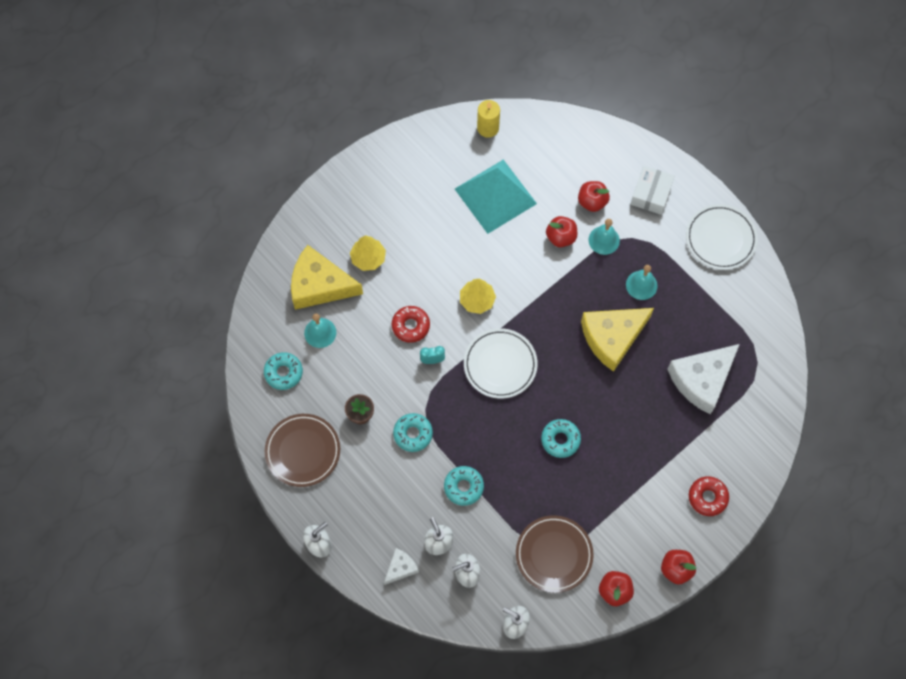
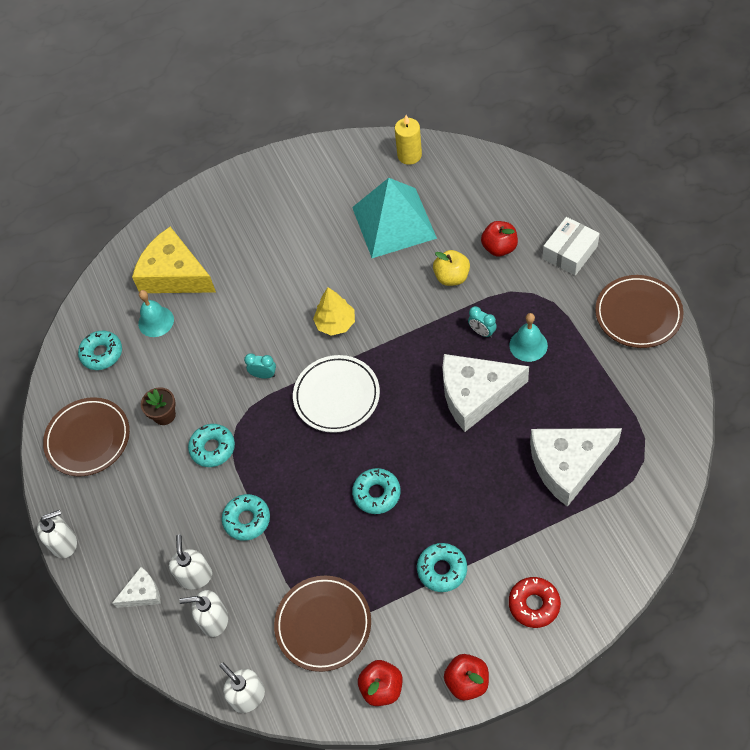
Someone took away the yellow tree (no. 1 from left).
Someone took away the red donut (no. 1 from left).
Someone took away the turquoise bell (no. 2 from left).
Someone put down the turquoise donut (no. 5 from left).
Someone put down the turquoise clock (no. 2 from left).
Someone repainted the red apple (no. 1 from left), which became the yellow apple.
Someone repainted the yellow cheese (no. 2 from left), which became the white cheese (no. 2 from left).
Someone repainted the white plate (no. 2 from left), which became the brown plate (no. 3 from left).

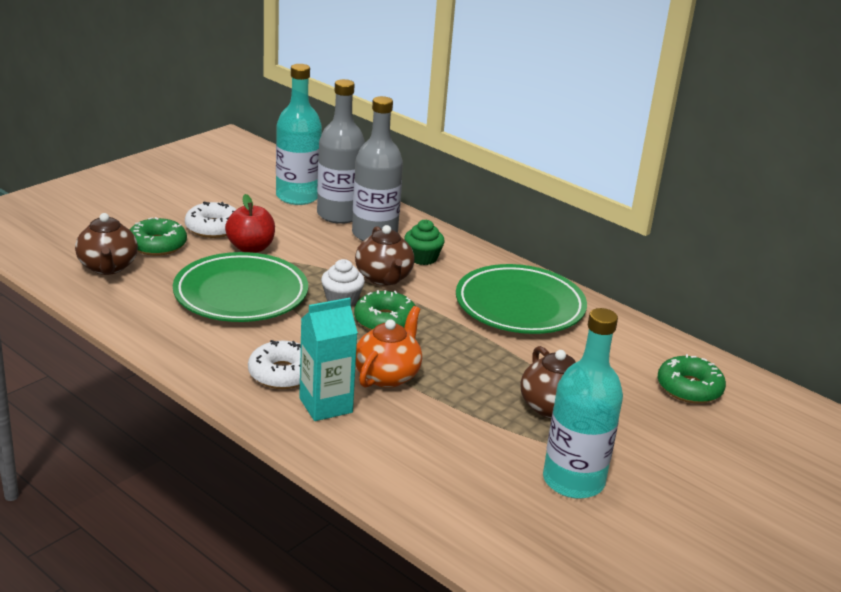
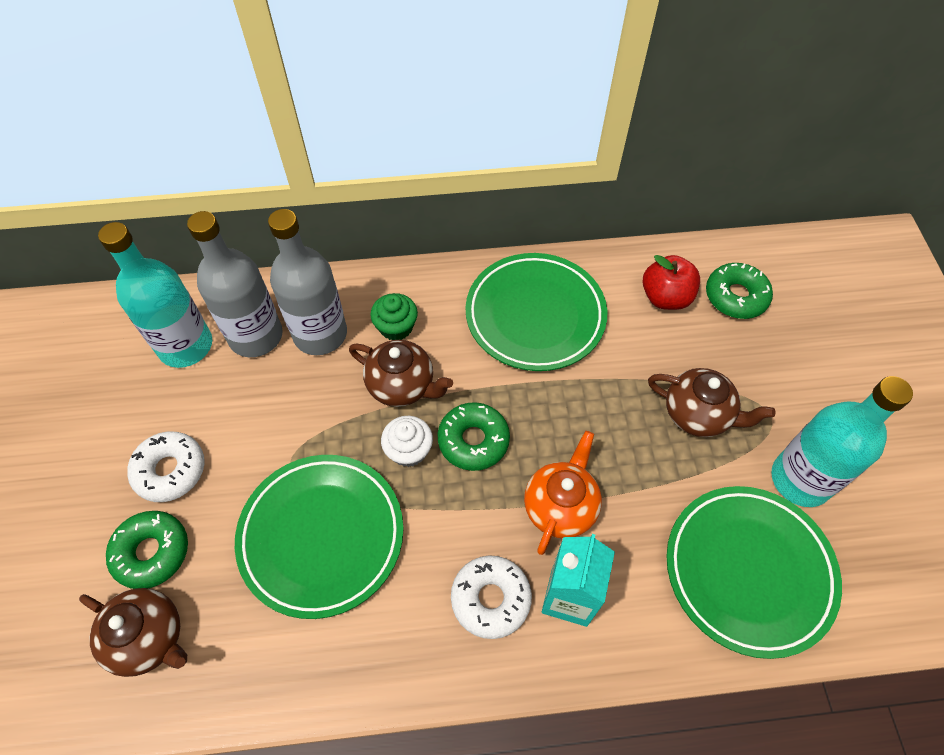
Someone put down the green plate (no. 3 from left).
Someone carried the red apple.
Someone rotated the orange teapot by 45 degrees clockwise.

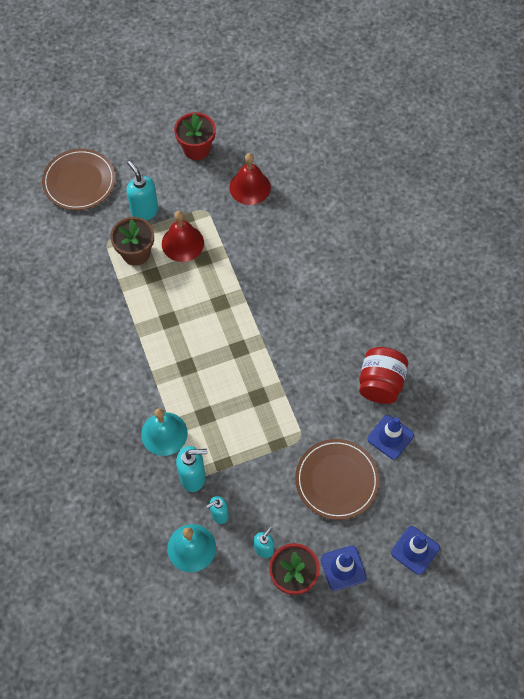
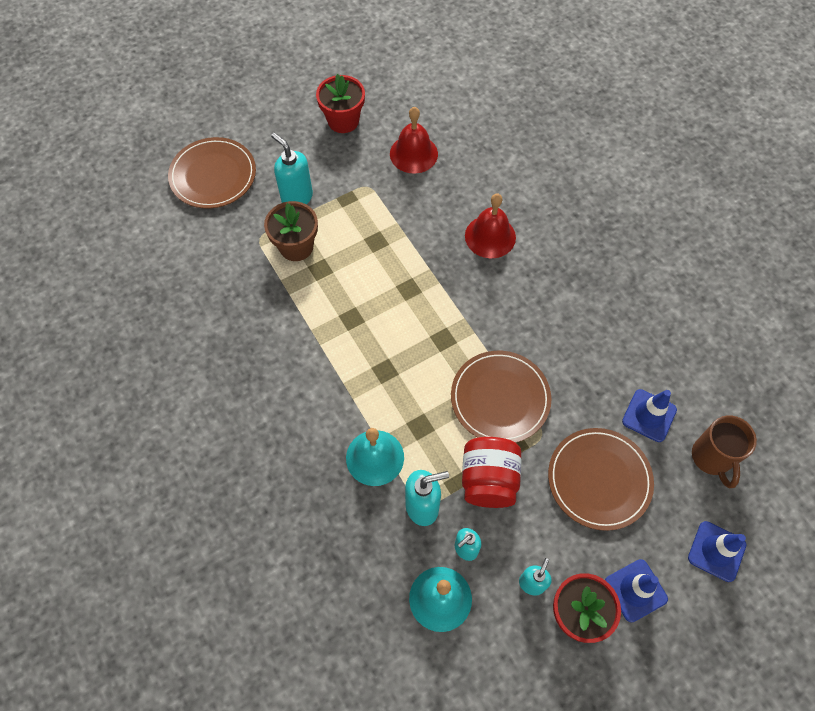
Someone put down the brown plate (no. 2 from left).
Someone put down the brown mug.
Someone carried the red bell (no. 1 from left in the first image).
Someone carried the red jar.

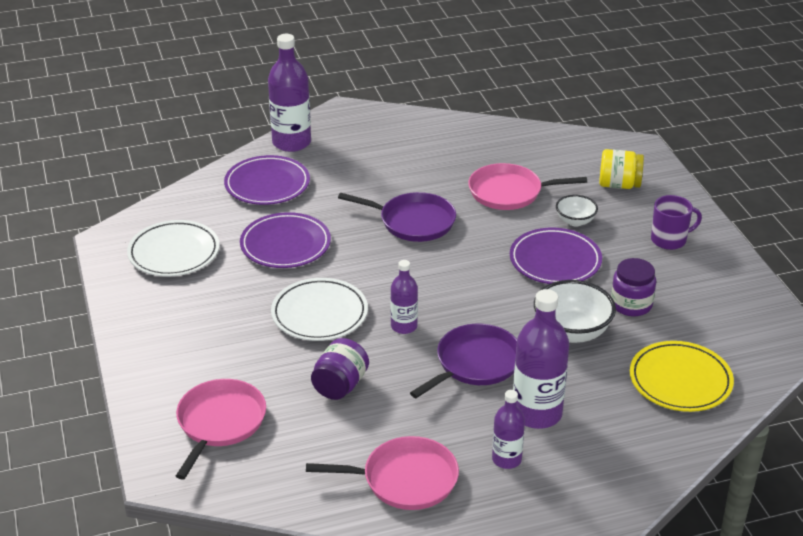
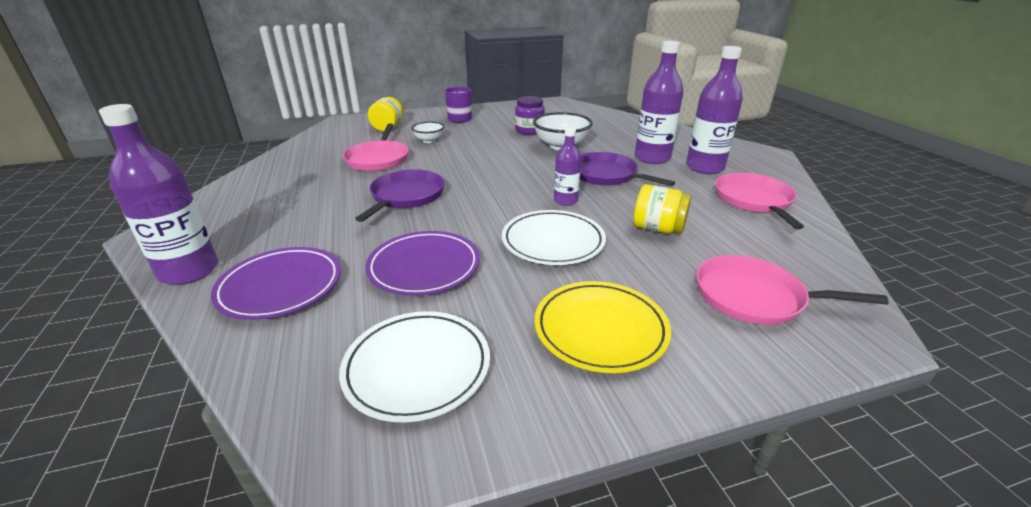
Someone took away the purple plate (no. 3 from left).
Someone carried the yellow plate.
Someone repainted the purple jar (no. 1 from left), which became the yellow jar (no. 2 from left).
Someone scaled the purple bottle (no. 3 from left in the first image) by 1.75.

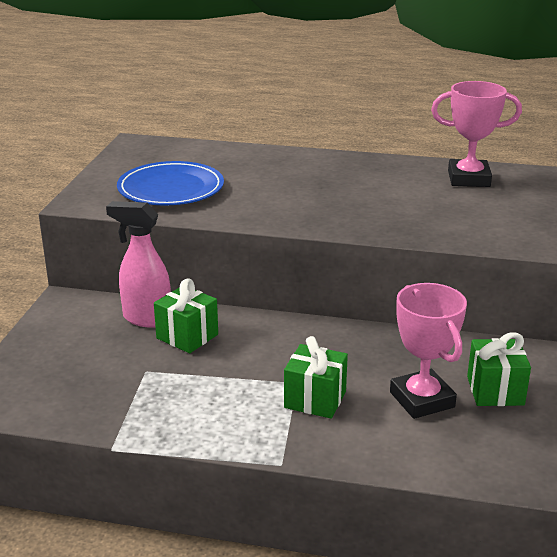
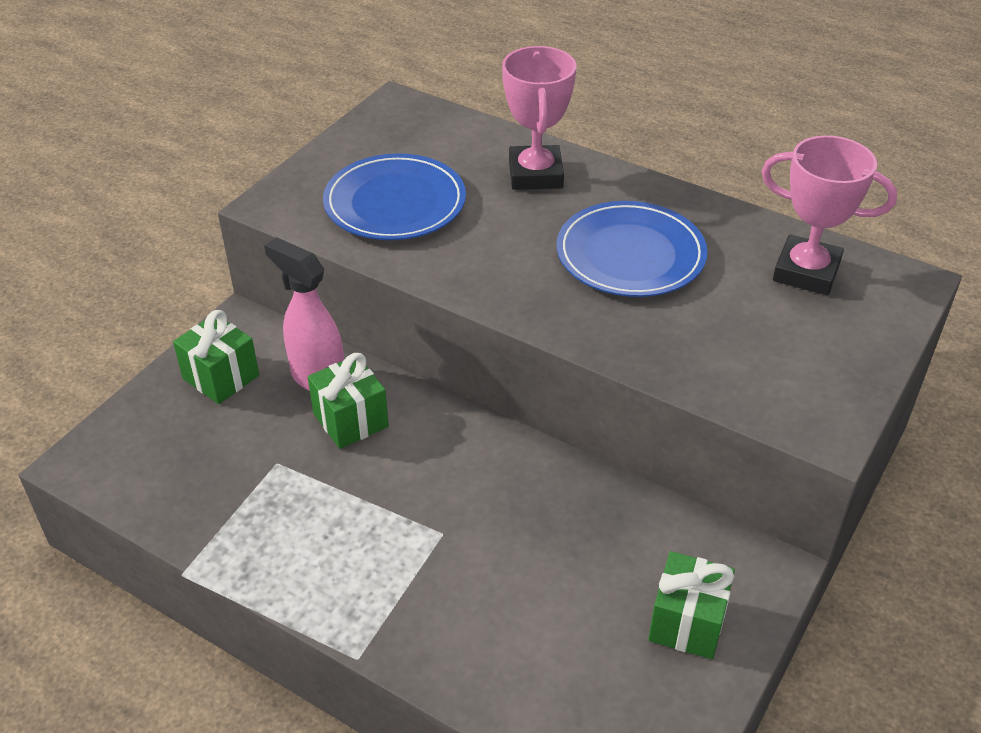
Someone put down the blue plate (no. 2 from left).
Someone carried the green gift (no. 2 from left in the first image).
Someone carried the pink trophy (no. 1 from left).

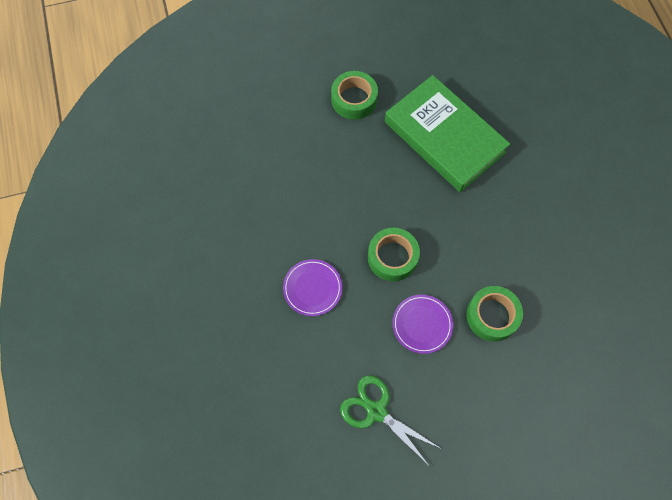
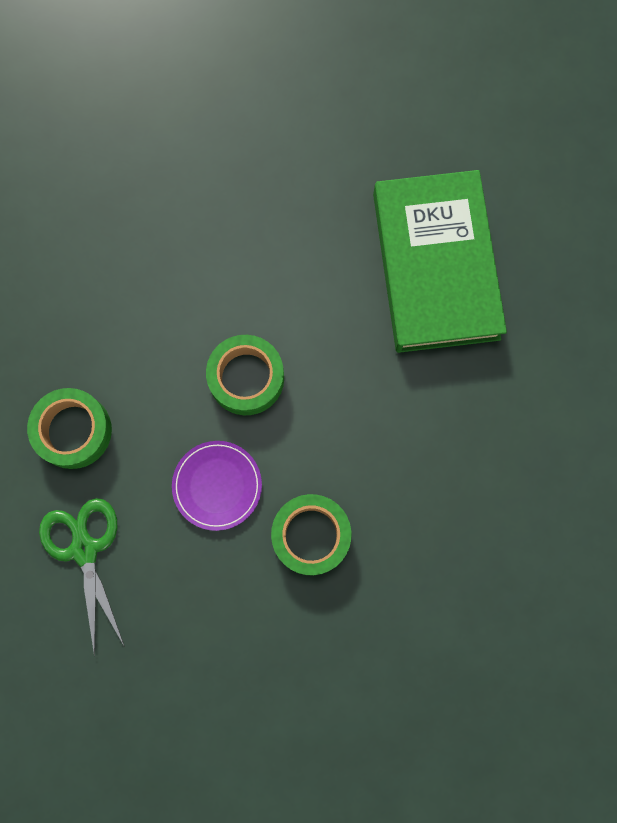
Someone took away the purple plate (no. 1 from left).
Someone carried the green tape (no. 1 from left).

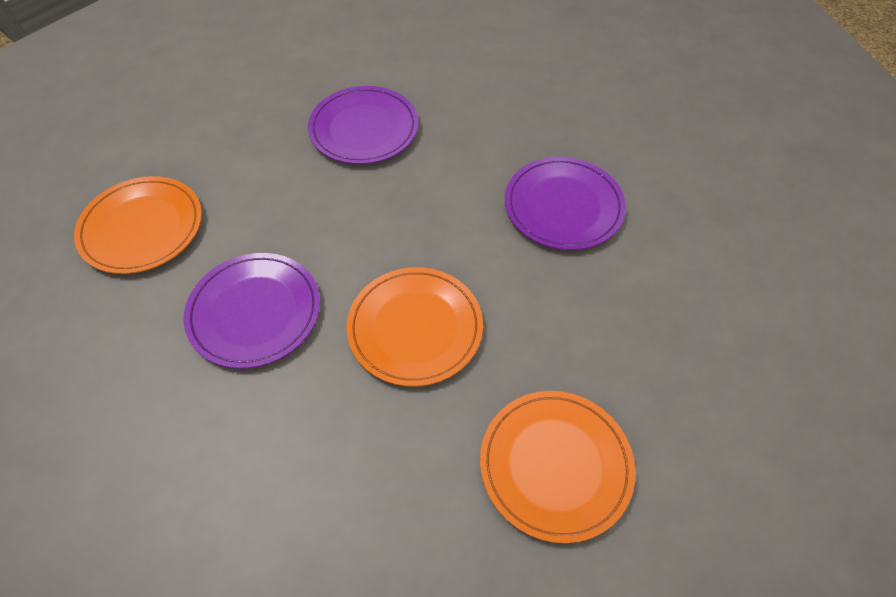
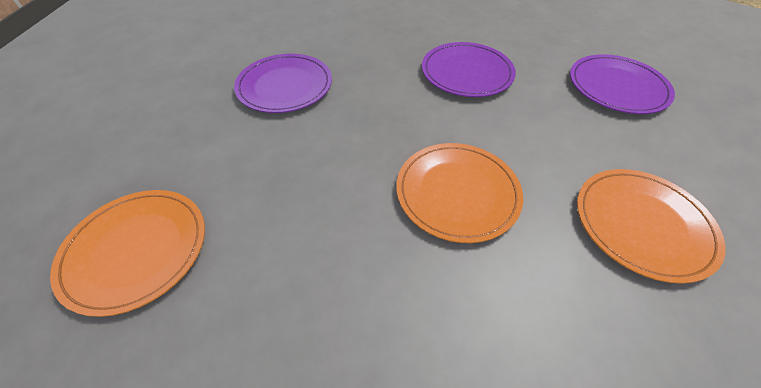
Someone carried the purple plate (no. 1 from left in the first image).

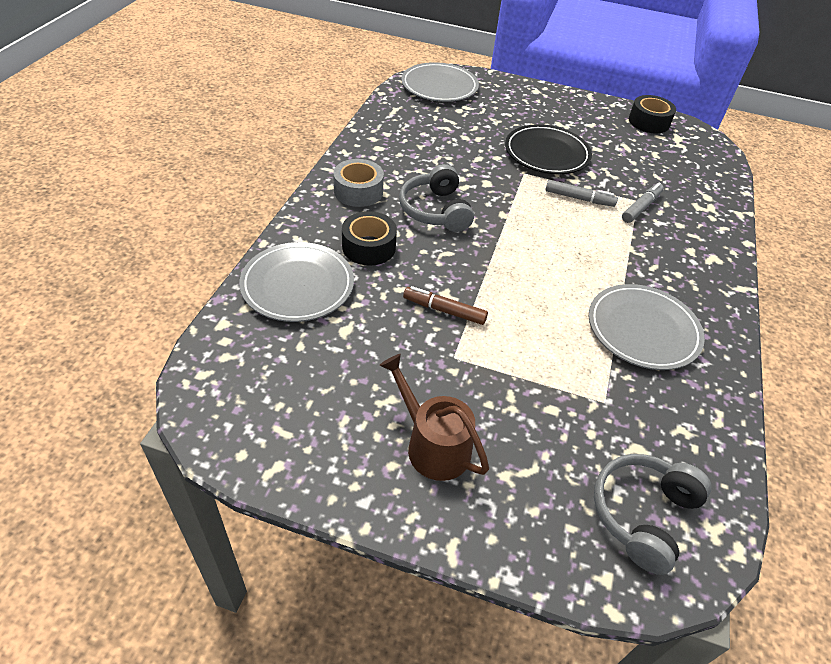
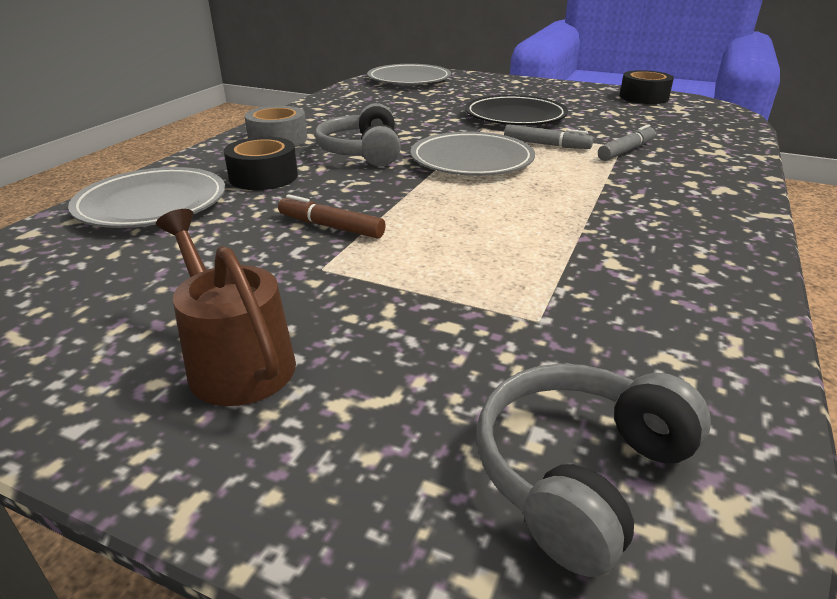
Someone carried the grey plate (no. 3 from left).

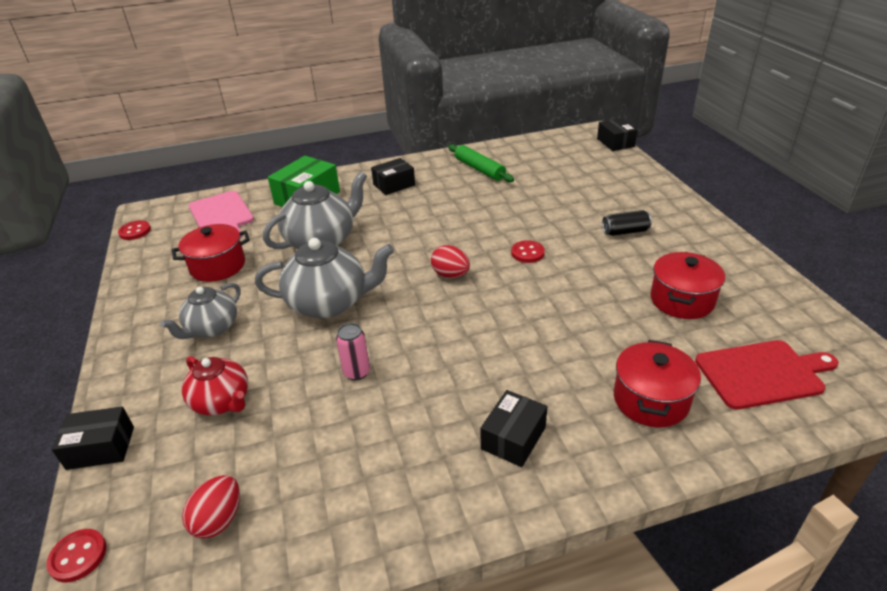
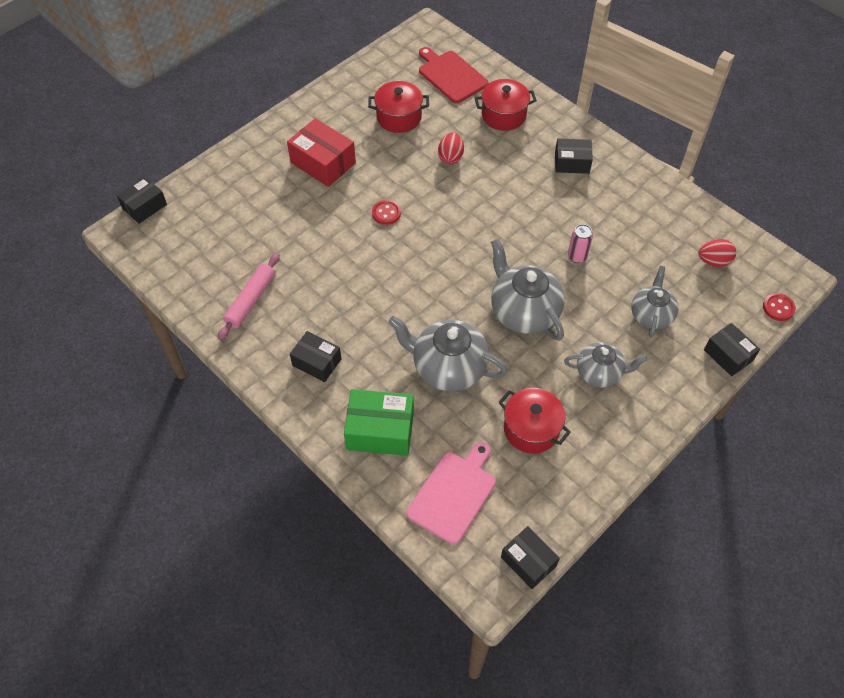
Someone carried the red egg (no. 2 from left in the first image).
Someone swapped the red button (no. 2 from left) for the black box (no. 3 from left).
Someone swapped the black can for the red box.
Someone repainted the red teapot, which became the grey teapot (no. 4 from left).
Someone repainted the green rolling pin, which became the pink rolling pin.

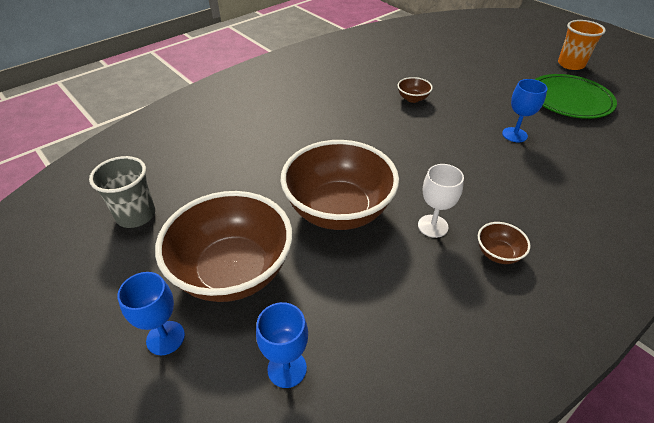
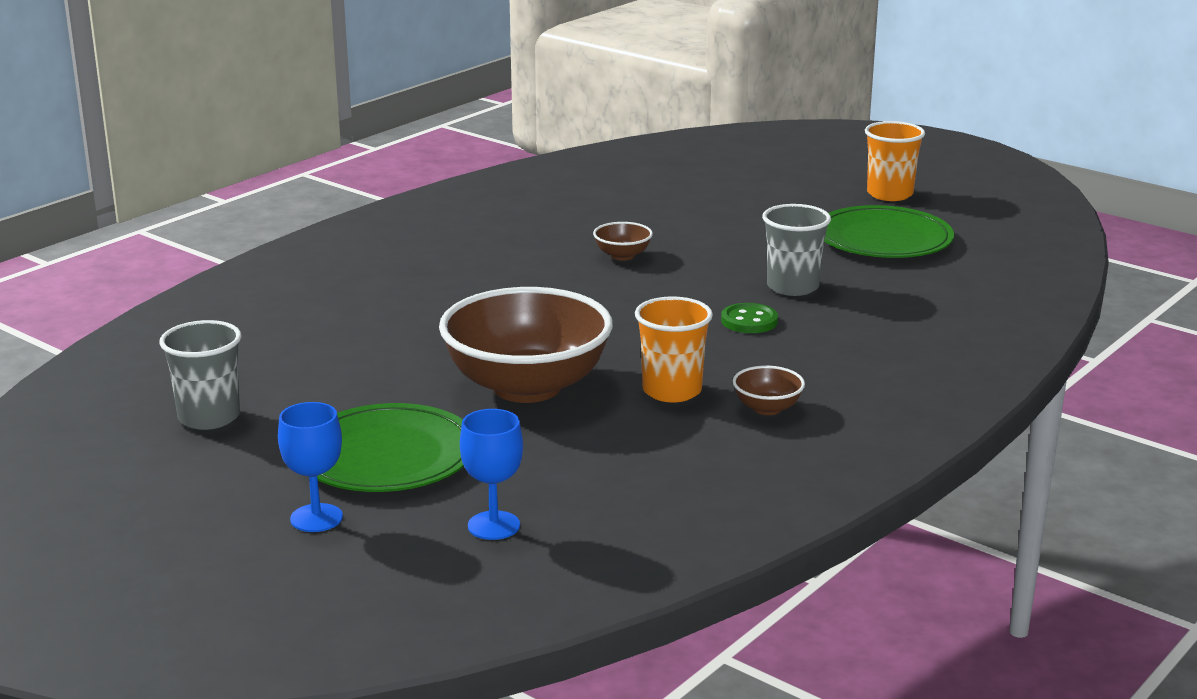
Someone put down the green button.
Someone swapped the brown bowl (no. 1 from left) for the green plate (no. 1 from left).
Someone swapped the white goblet for the orange cup (no. 1 from left).
Someone swapped the blue goblet (no. 3 from left) for the grey cup (no. 2 from left).

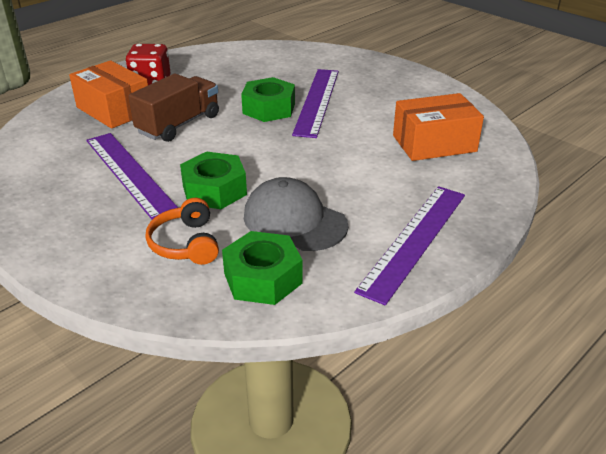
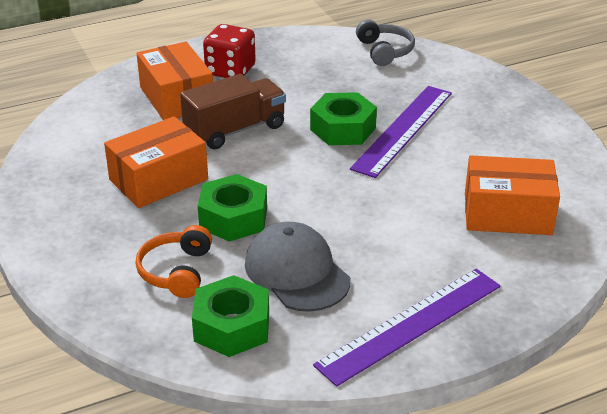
Someone put down the grey headphones.
Someone swapped the purple ruler (no. 1 from left) for the orange box (no. 1 from left).

